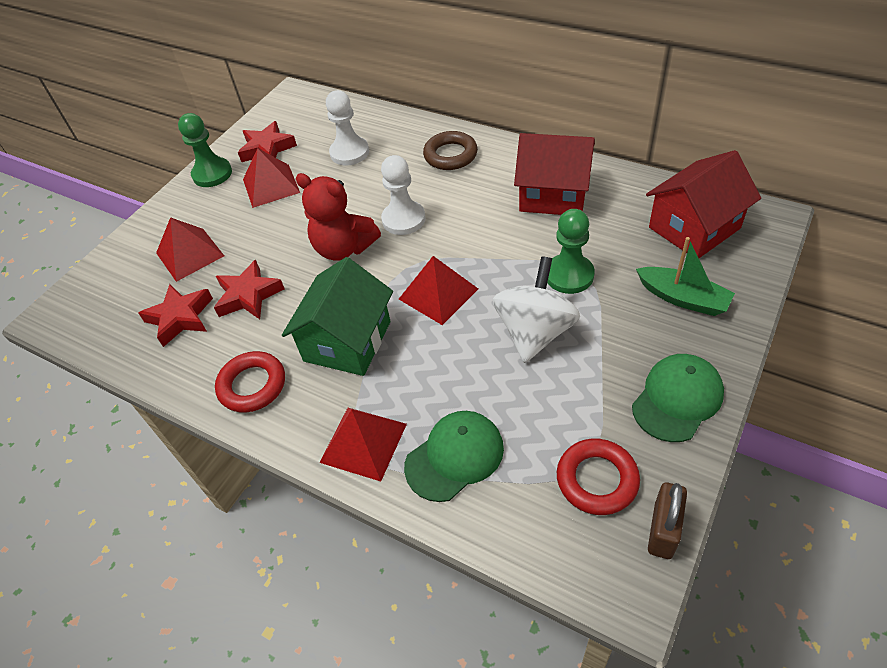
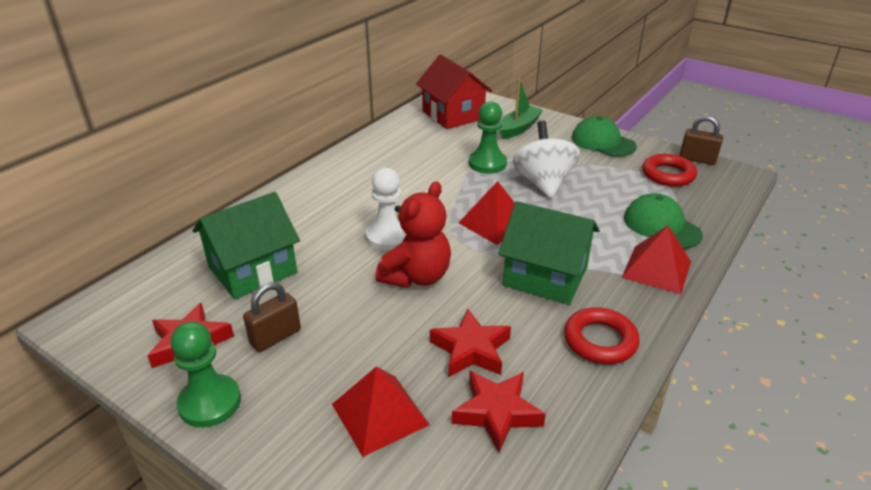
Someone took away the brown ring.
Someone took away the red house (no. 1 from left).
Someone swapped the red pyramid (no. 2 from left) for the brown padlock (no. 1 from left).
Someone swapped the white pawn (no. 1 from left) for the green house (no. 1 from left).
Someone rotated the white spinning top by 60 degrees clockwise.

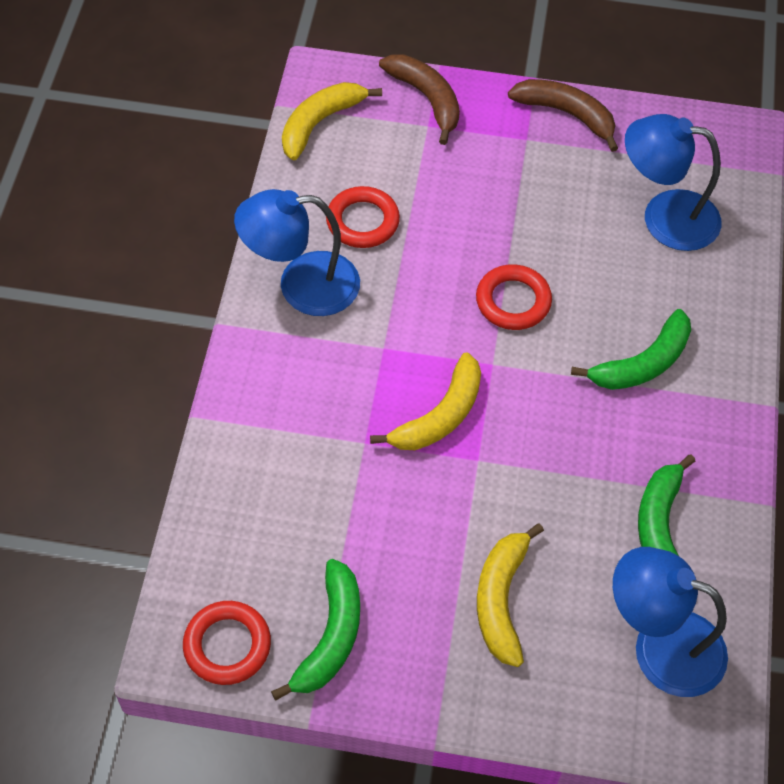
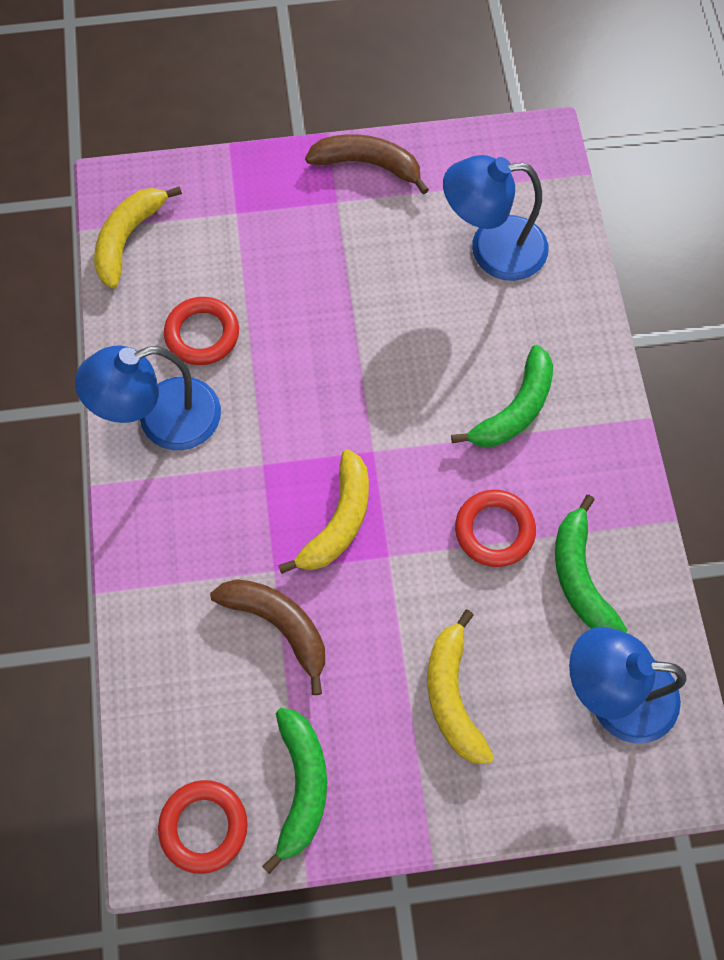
Someone carried the brown banana (no. 1 from left).
Someone carried the red ring (no. 3 from left).

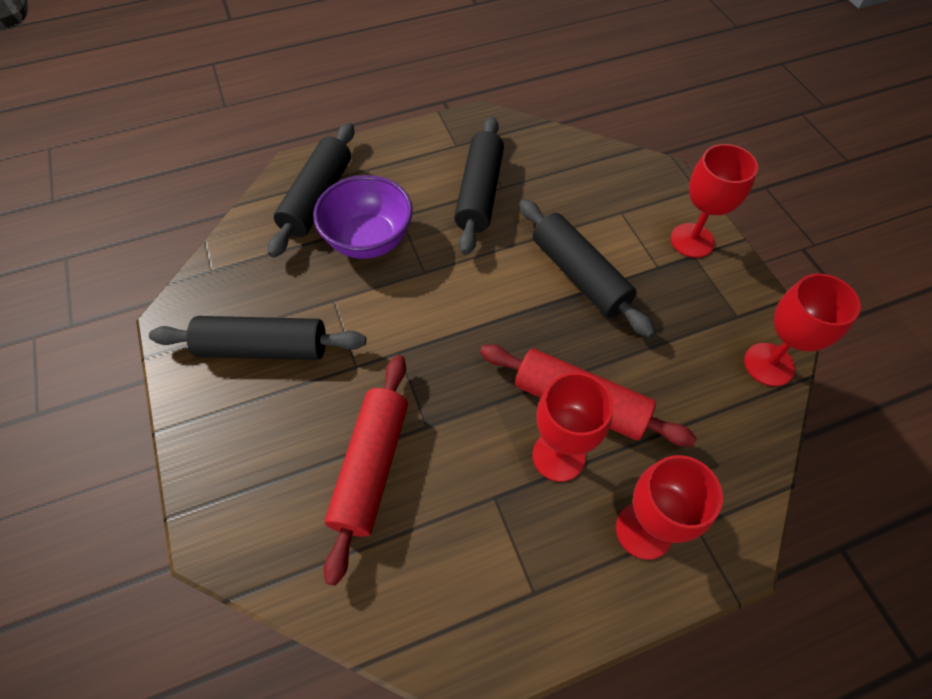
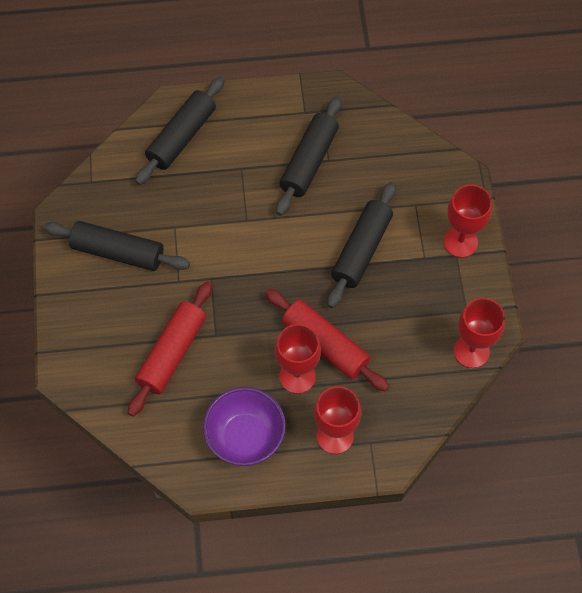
Someone carried the purple bowl.
Someone rotated the black rolling pin (no. 4 from left) by 45 degrees clockwise.

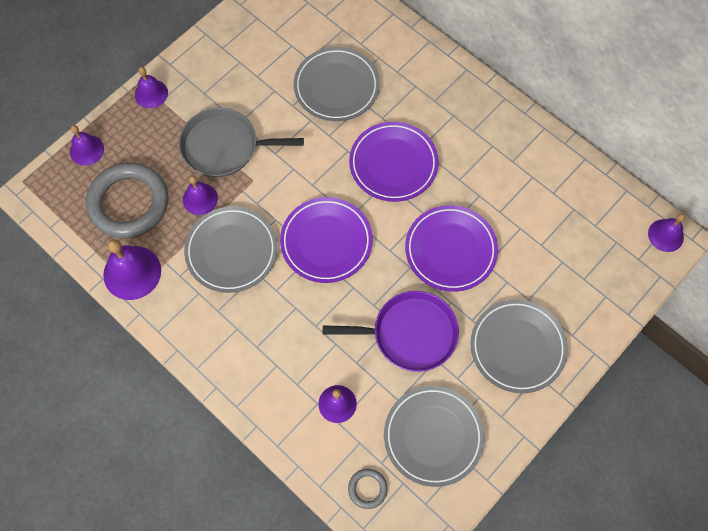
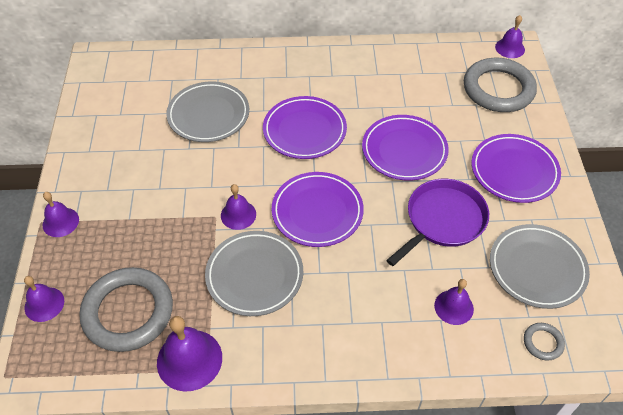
Someone took away the grey pan.
Someone put down the grey ring (no. 2 from left).
Someone carried the purple bell (no. 4 from left).
Someone repainted the grey plate (no. 4 from left), which became the purple plate (no. 4 from left).

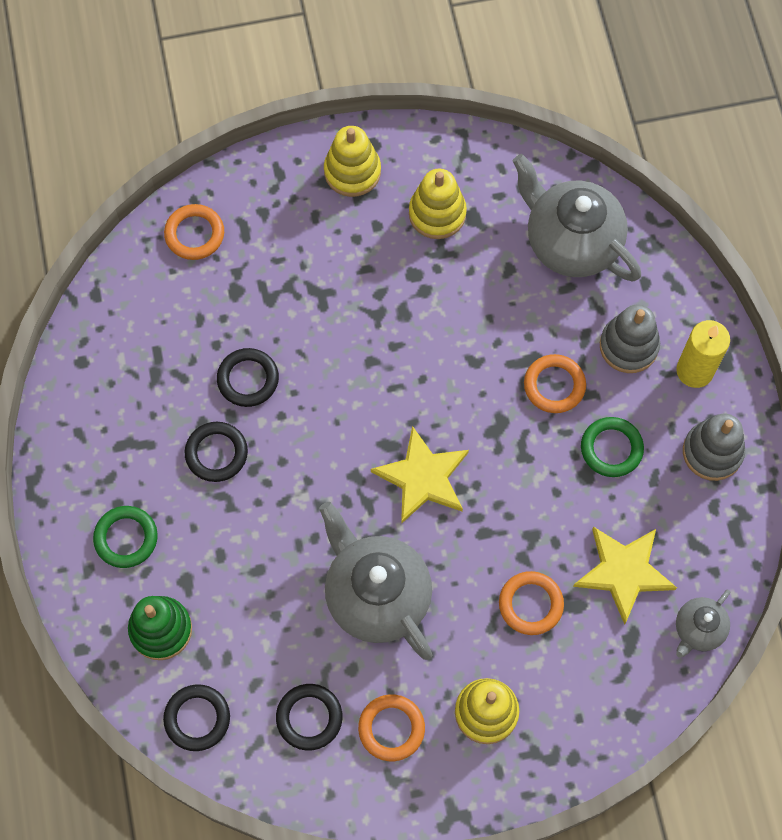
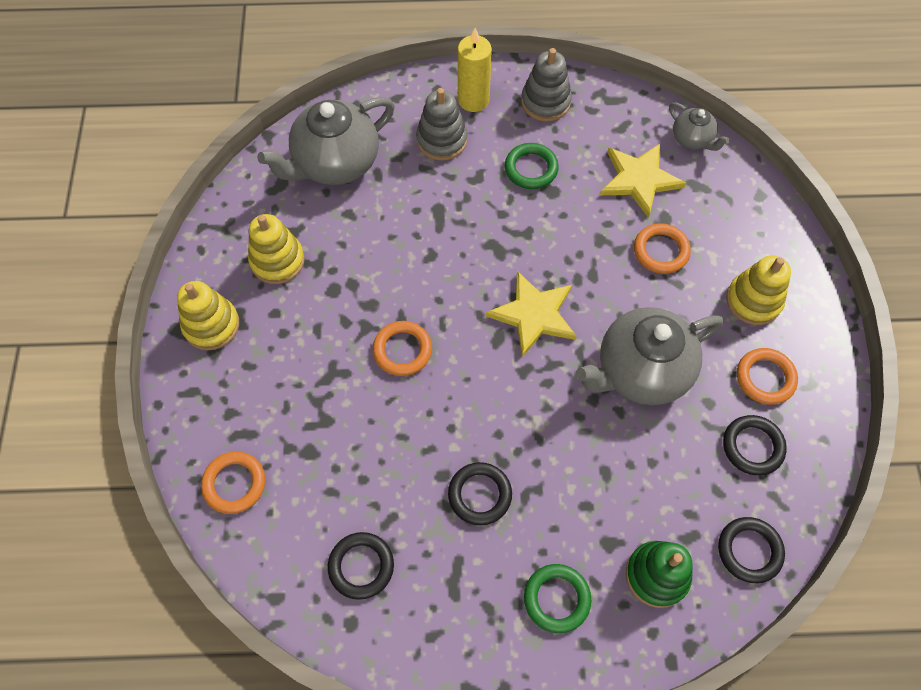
Someone carried the black ring (no. 3 from left in the first image).
Someone carried the orange ring (no. 4 from left in the first image).

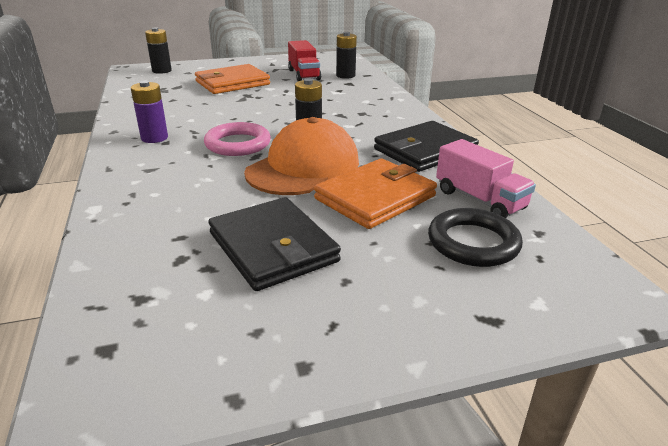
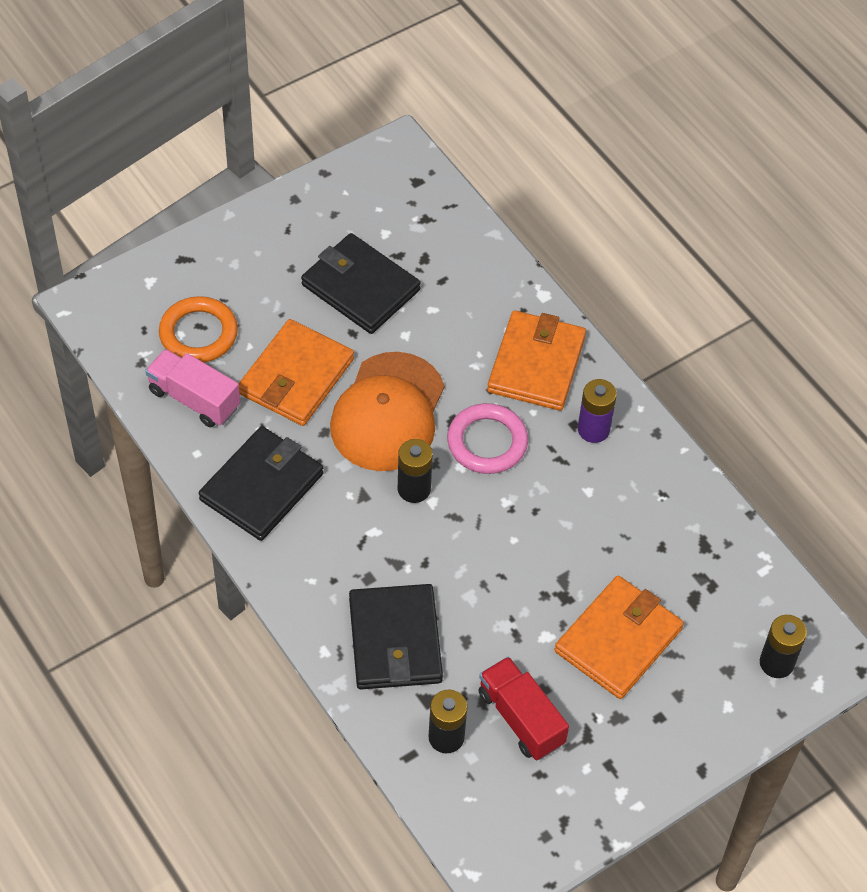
Someone put down the black wallet (no. 3 from left).
Someone put down the orange wallet (no. 2 from left).
Someone repainted the black ring, which became the orange ring.

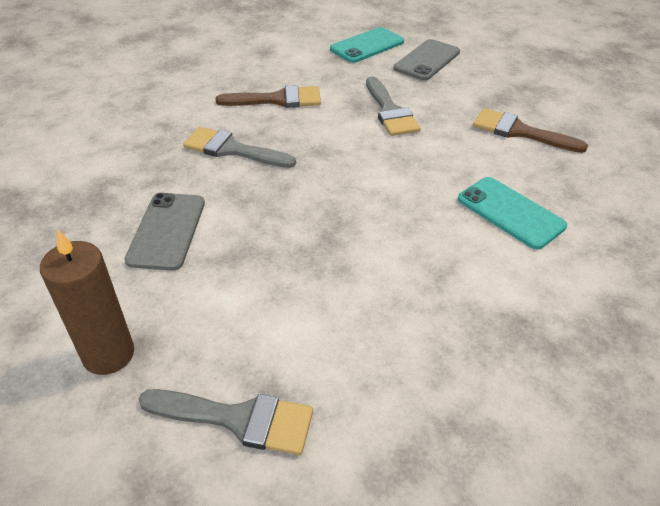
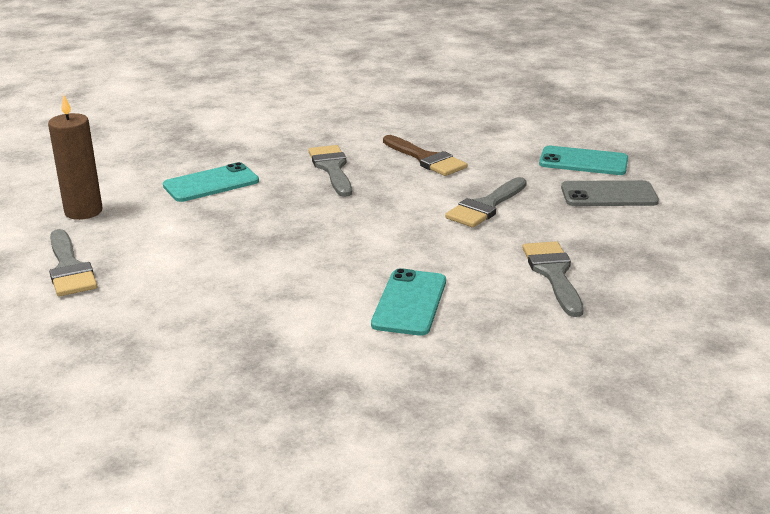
Someone repainted the grey phone (no. 1 from left), which became the turquoise phone (no. 1 from left).
Someone repainted the brown brush (no. 2 from left), which became the grey brush (no. 4 from left).

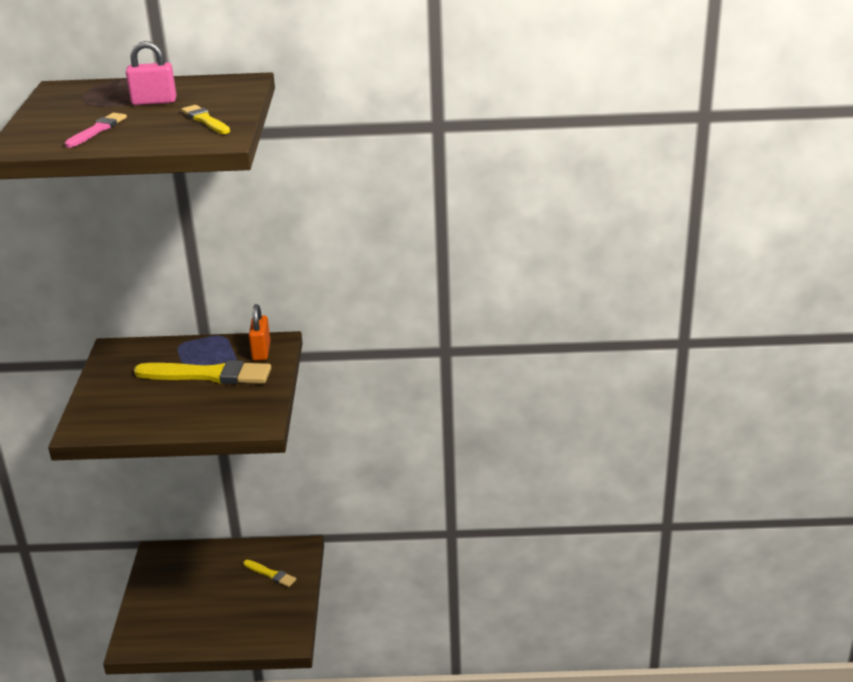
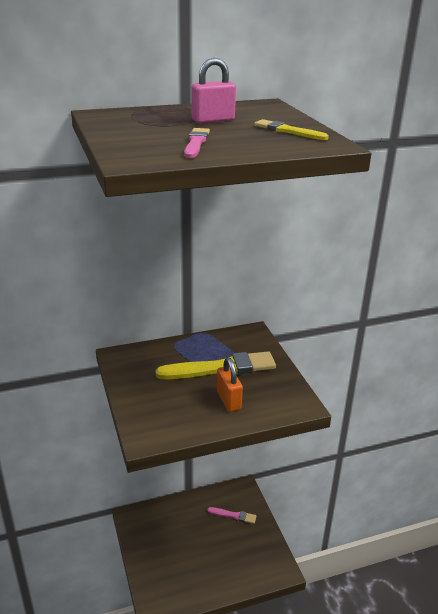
Someone carried the orange padlock.
Someone repainted the yellow brush (no. 3 from left), which became the pink brush (no. 2 from left).

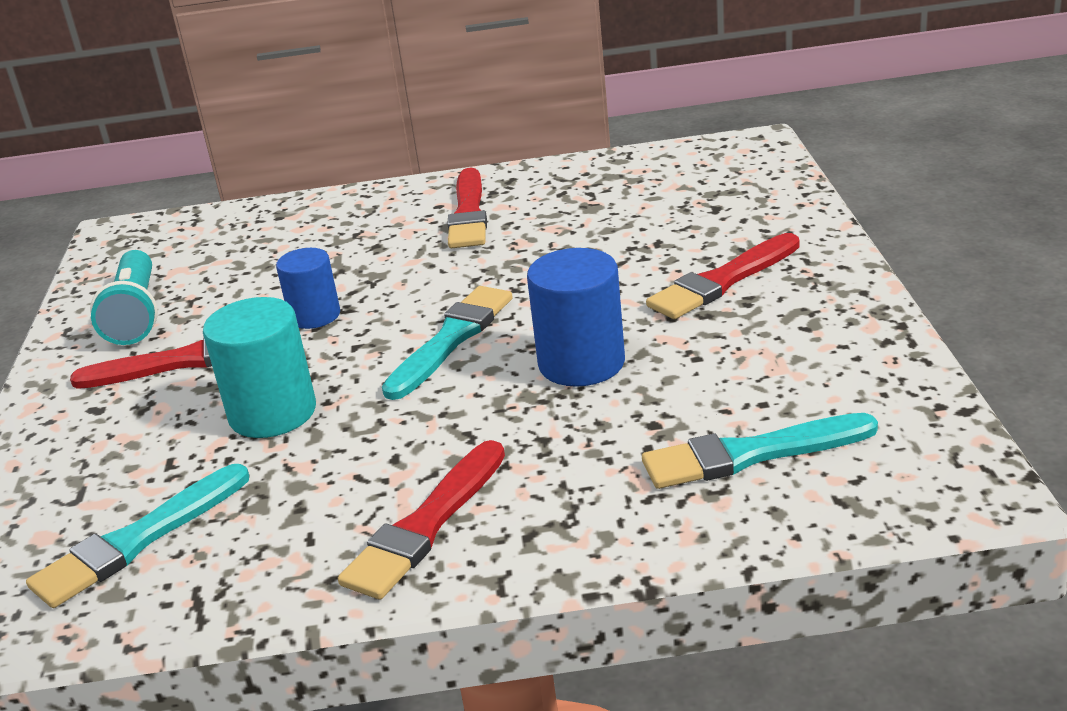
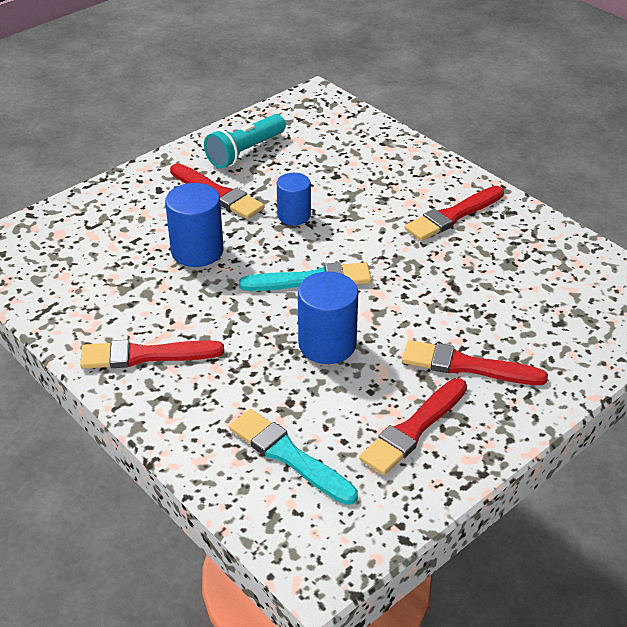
Someone took away the turquoise brush (no. 1 from left).
Someone put down the red brush (no. 3 from left).
Someone repainted the turquoise cylinder, which became the blue cylinder (no. 1 from left).

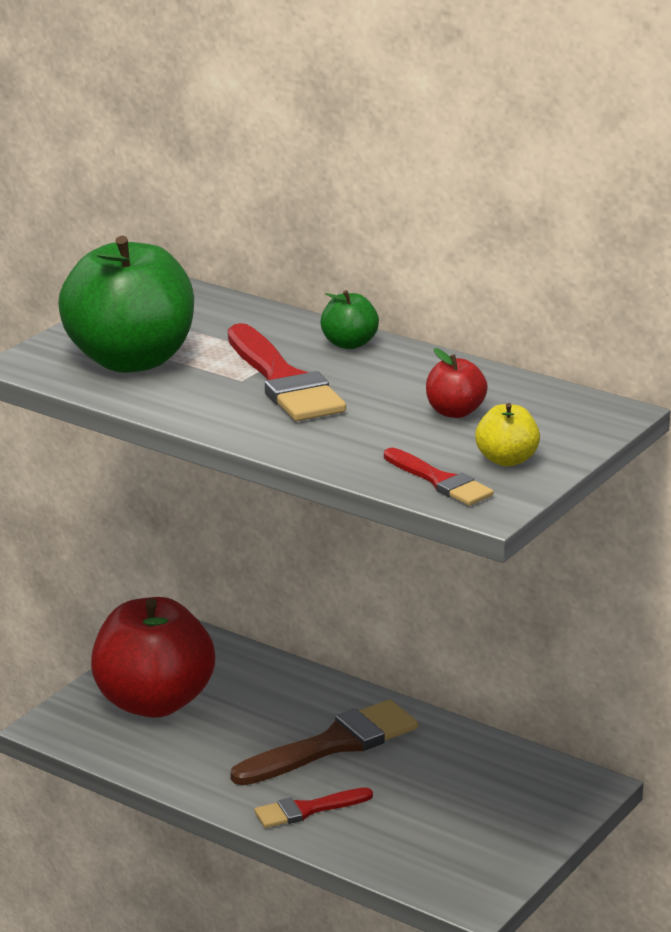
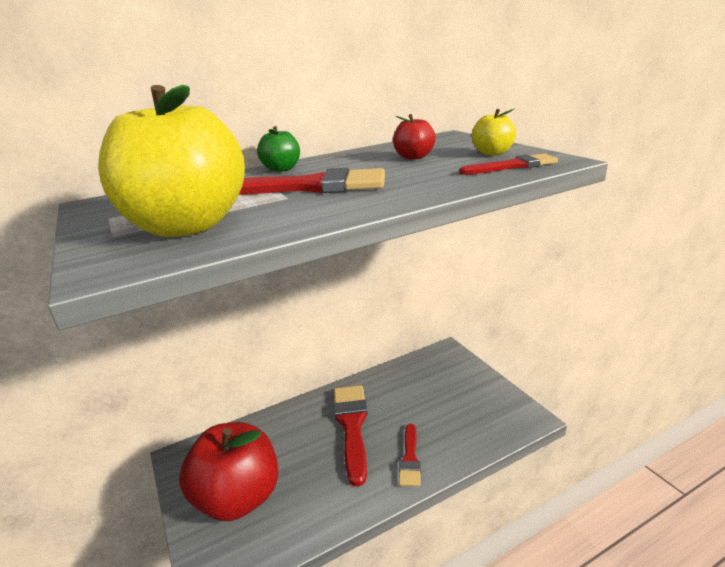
Someone repainted the green apple (no. 1 from left), which became the yellow apple (no. 1 from left).
Someone repainted the brown brush, which became the red brush (no. 2 from left).

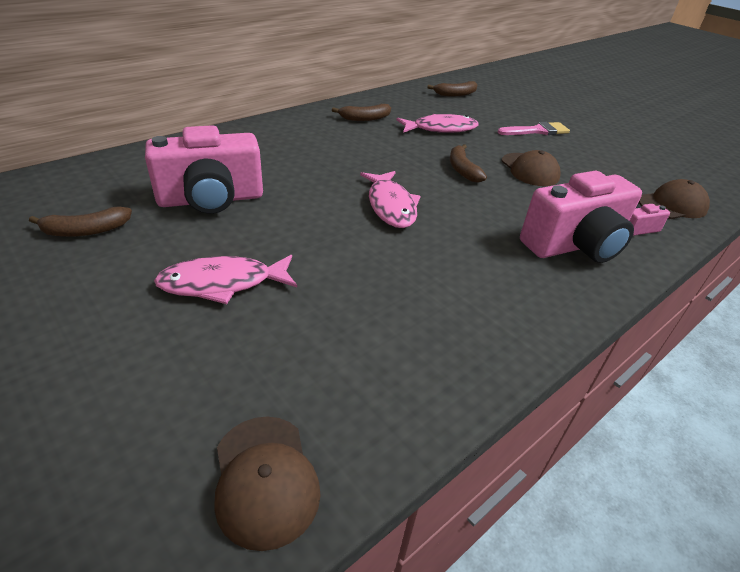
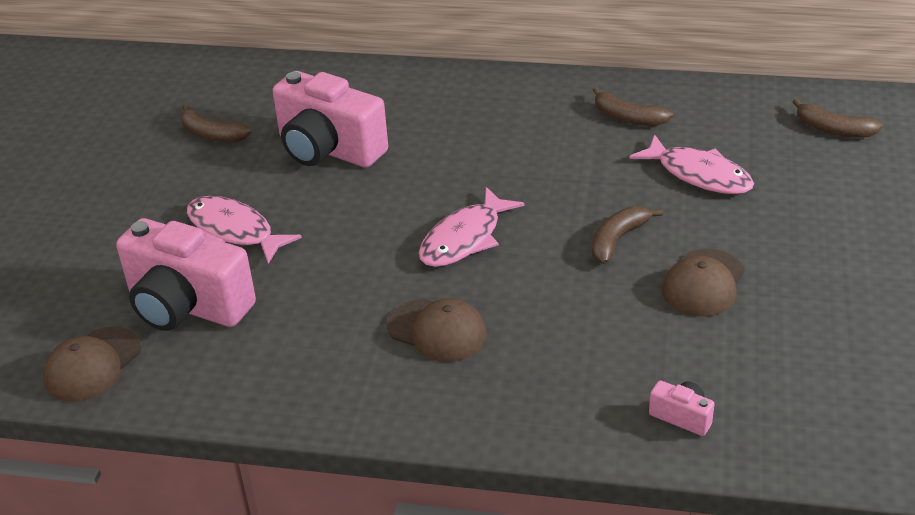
Someone took away the pink brush.
Someone carried the pink camera (no. 2 from left in the first image).
Someone carried the brown cap (no. 3 from left in the first image).

